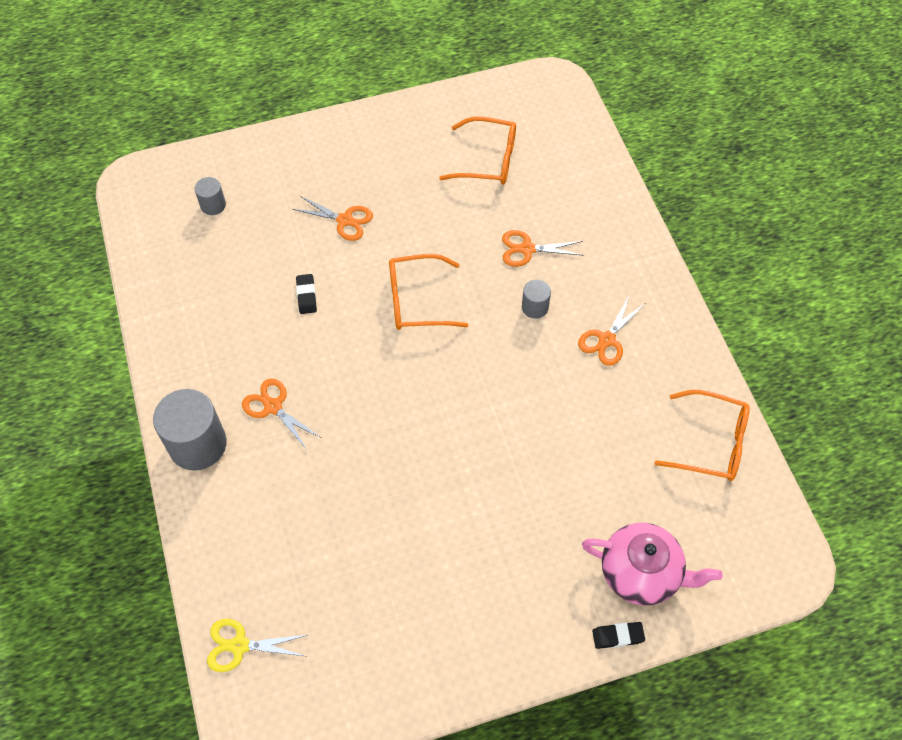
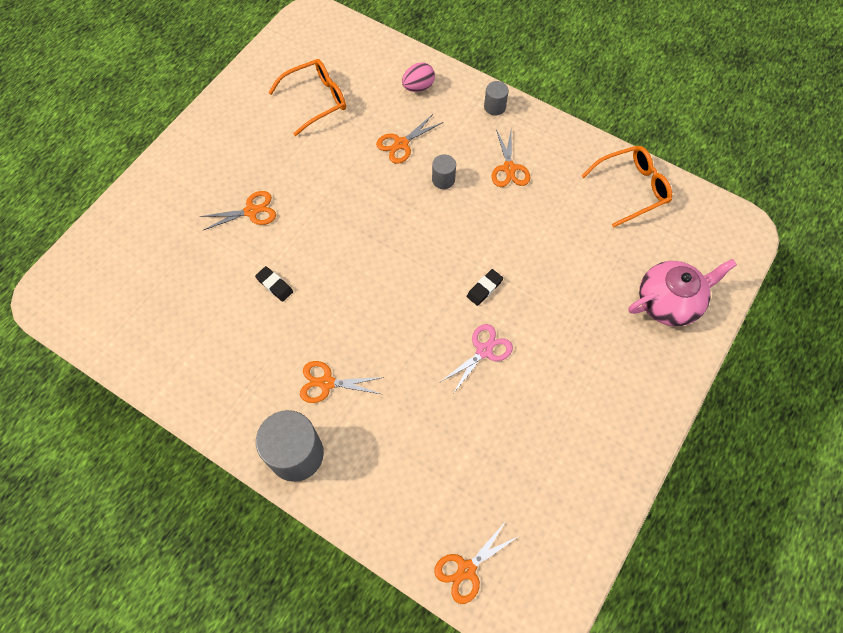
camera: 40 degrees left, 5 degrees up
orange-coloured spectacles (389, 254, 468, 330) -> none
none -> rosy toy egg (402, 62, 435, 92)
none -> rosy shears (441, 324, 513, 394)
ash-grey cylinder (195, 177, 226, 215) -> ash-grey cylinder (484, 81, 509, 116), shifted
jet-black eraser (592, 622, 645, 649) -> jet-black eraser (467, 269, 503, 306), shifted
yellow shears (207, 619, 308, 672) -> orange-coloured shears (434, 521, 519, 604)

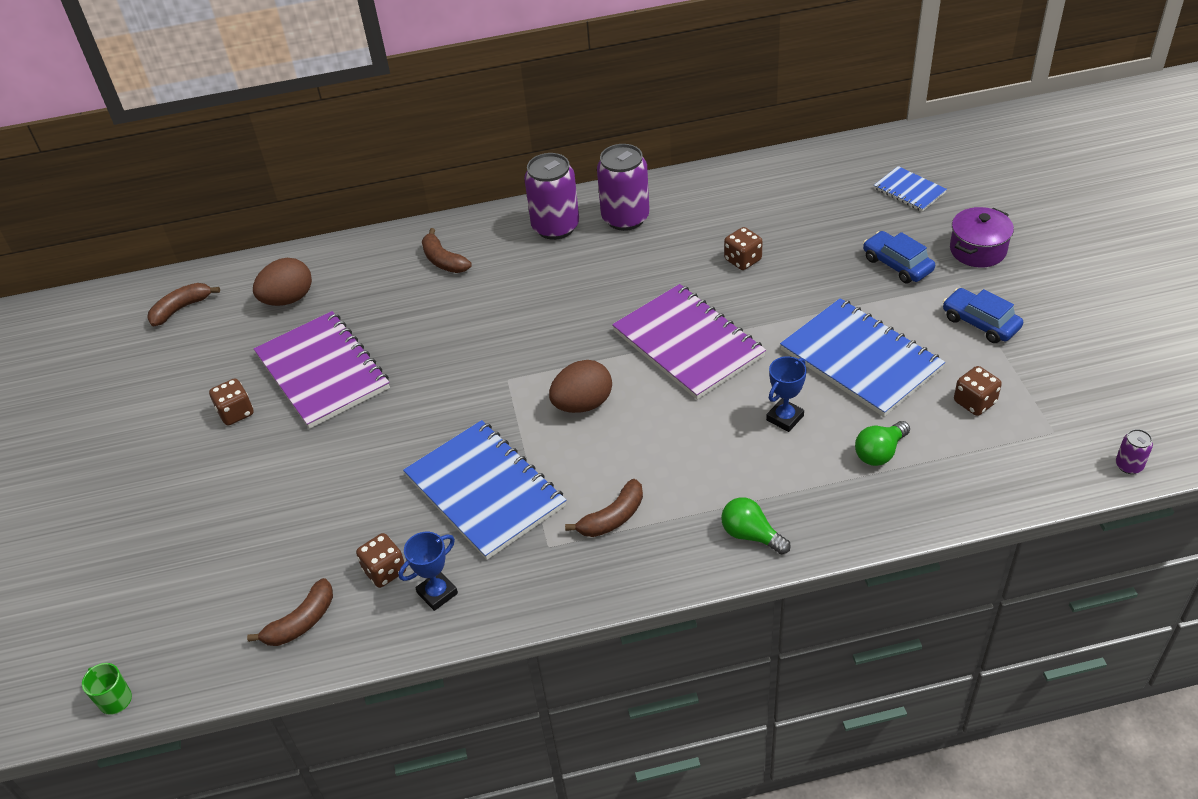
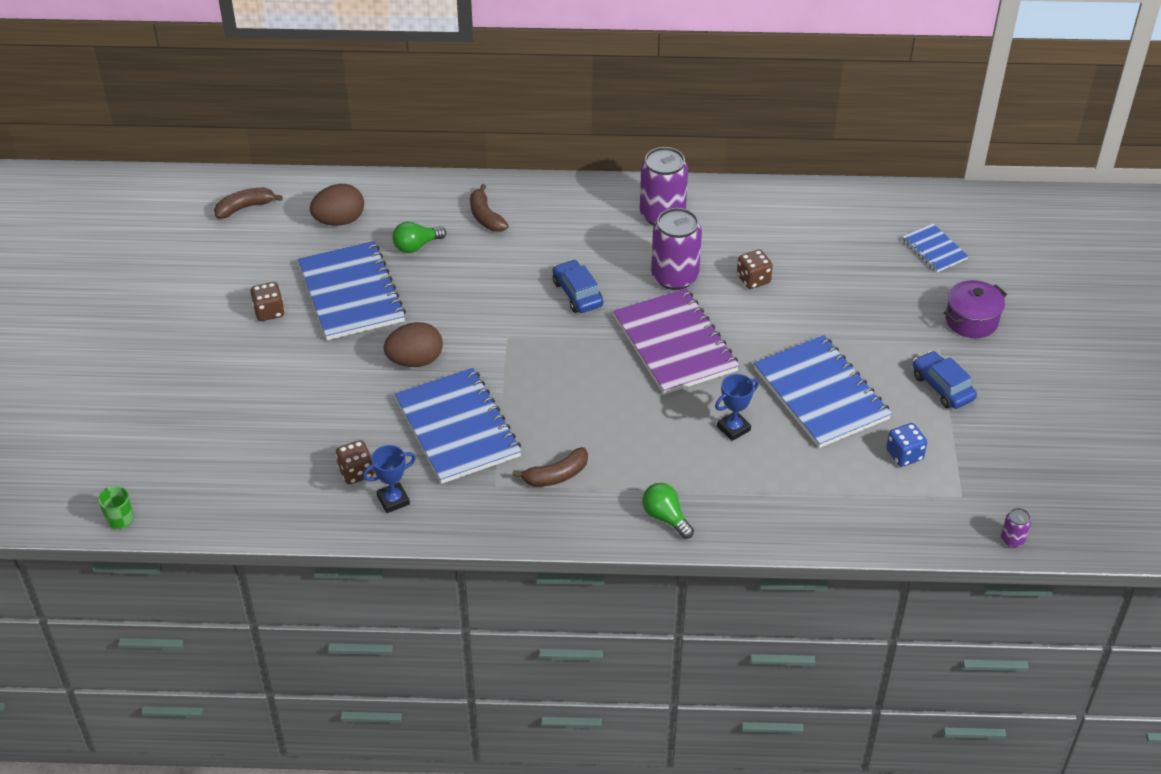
camera: 10 degrees right, 0 degrees up
brown banana fruit (247, 578, 333, 646) -> none
royal purple can (524, 153, 579, 240) -> royal purple can (651, 208, 702, 290), shifted
brown toy egg (549, 360, 612, 413) -> brown toy egg (383, 322, 443, 367), shifted
leaf-green lightbulb (855, 421, 910, 466) -> leaf-green lightbulb (393, 221, 446, 253), shifted
blue automobile (863, 231, 935, 283) -> blue automobile (553, 259, 603, 313), shifted
royal purple exercise book (254, 311, 390, 429) -> blue exercise book (298, 241, 406, 340)
brown dice (954, 366, 1002, 416) -> blue dice (886, 423, 927, 467)

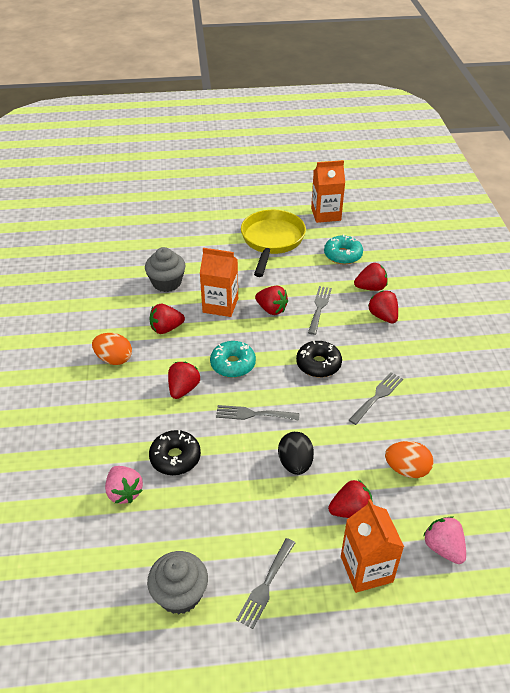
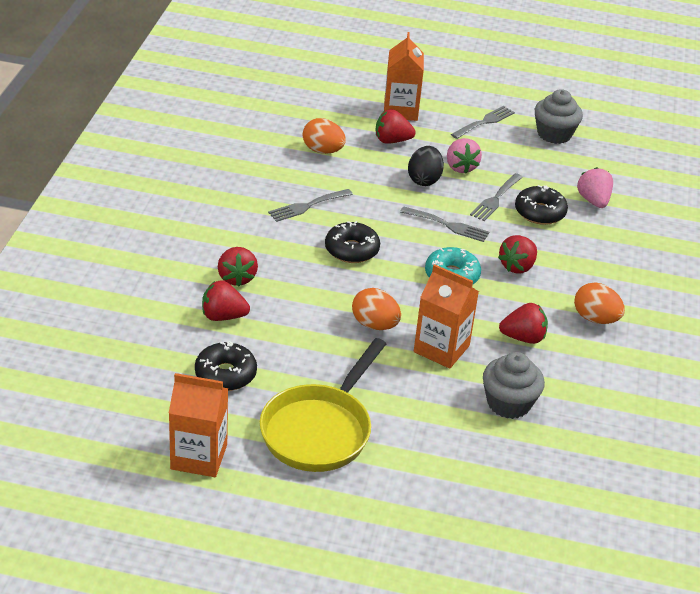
camera: 165 degrees left, 5 degrees down
ash-grey table fork (308, 286, 332, 335) -> ash-grey table fork (470, 173, 523, 221), shifted
rosy berry (423, 516, 466, 564) -> rosy berry (447, 138, 482, 174), shifted
red berry (255, 286, 288, 315) -> orange-coloured toy egg (352, 288, 401, 330)
teal glazed donut (324, 235, 363, 264) -> jet-black glazed donut (195, 341, 257, 391)

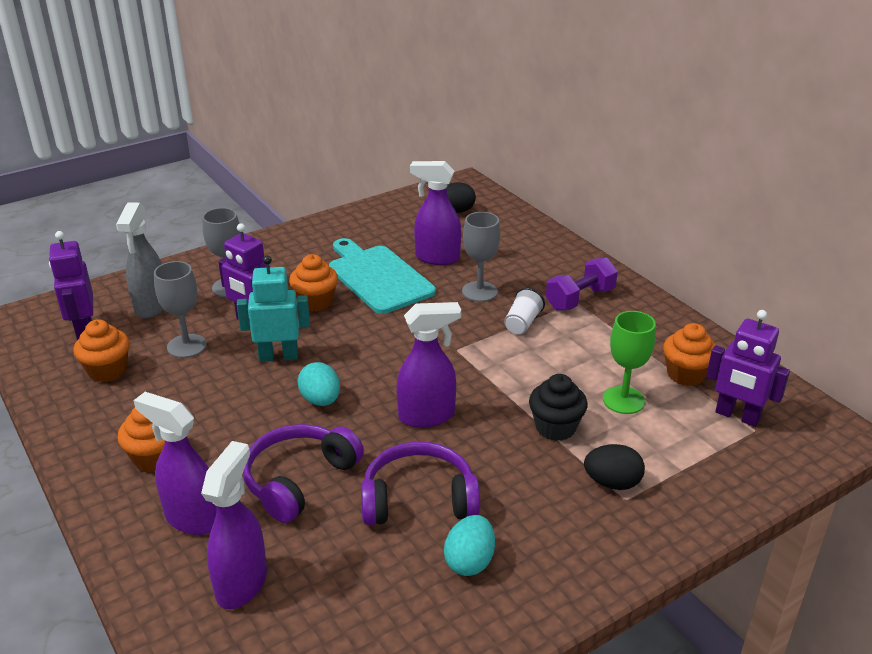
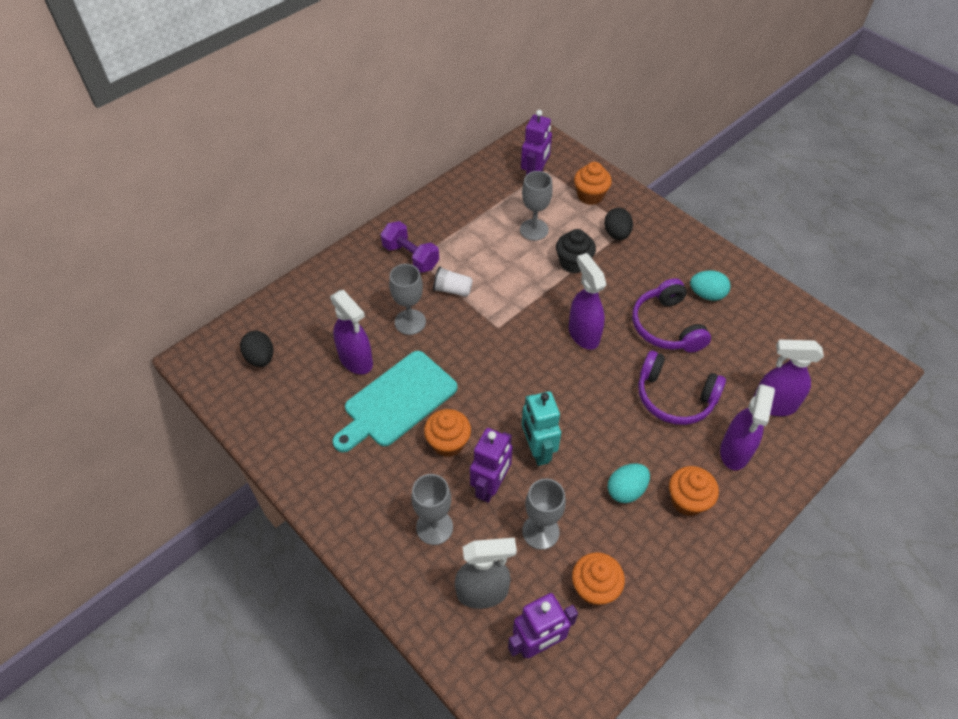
camera: 100 degrees left, 20 degrees up
teal toy egg (297, 362, 340, 406) -> teal toy egg (608, 463, 650, 503), shifted
orange-coloured fairy cake (663, 323, 716, 386) -> orange-coloured fairy cake (574, 162, 612, 205), shifted
leaf-green chalice (603, 311, 656, 414) -> ash-grey chalice (520, 171, 553, 241)
royal purple spray cleaner (410, 161, 461, 265) -> royal purple spray cleaner (330, 290, 373, 374), 45 degrees counterclockwise

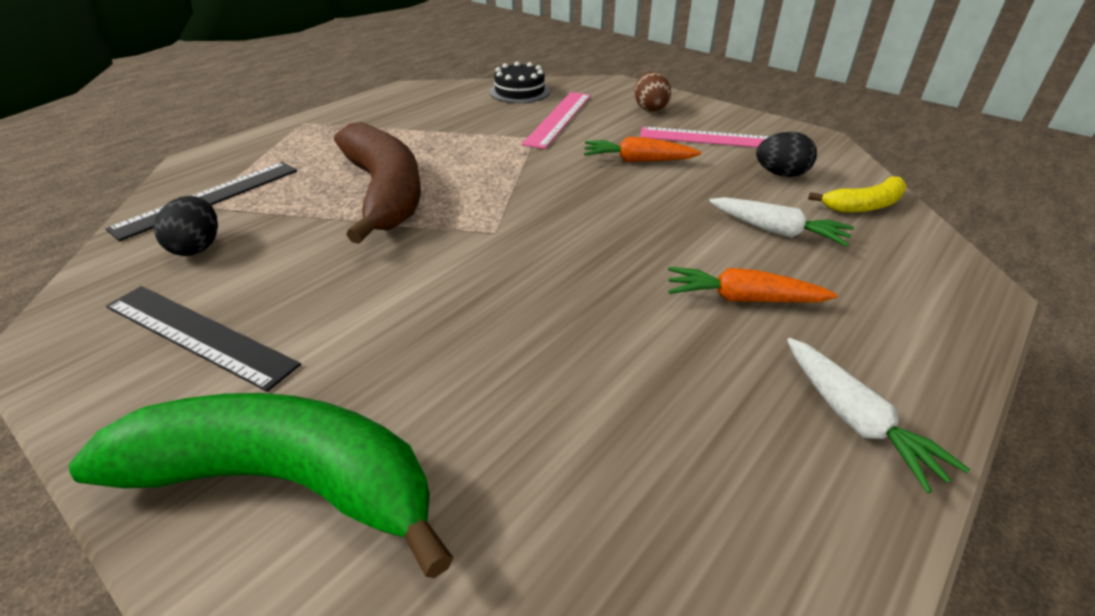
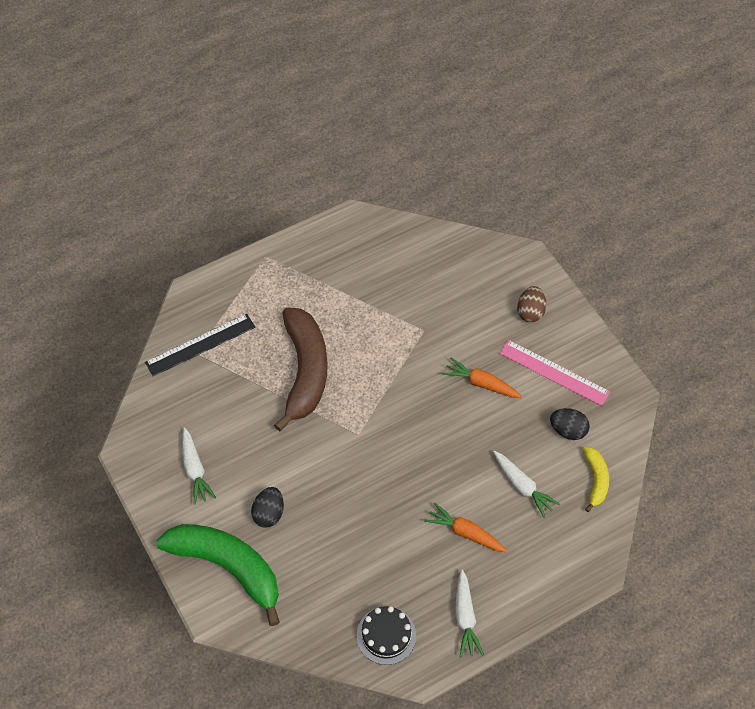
camera: 20 degrees right, 20 degrees up
rosy ruler (522, 92, 591, 149) -> none
jet-black toy egg (154, 196, 218, 256) -> jet-black toy egg (251, 487, 284, 528), shifted
jet-black layer cake (490, 62, 550, 103) -> jet-black layer cake (356, 606, 416, 665), shifted
jet-black ruler (106, 286, 301, 392) -> snow-white root vegetable (182, 428, 216, 504)
yellow banana fruit (808, 177, 907, 213) -> yellow banana fruit (583, 447, 609, 512), 90 degrees counterclockwise

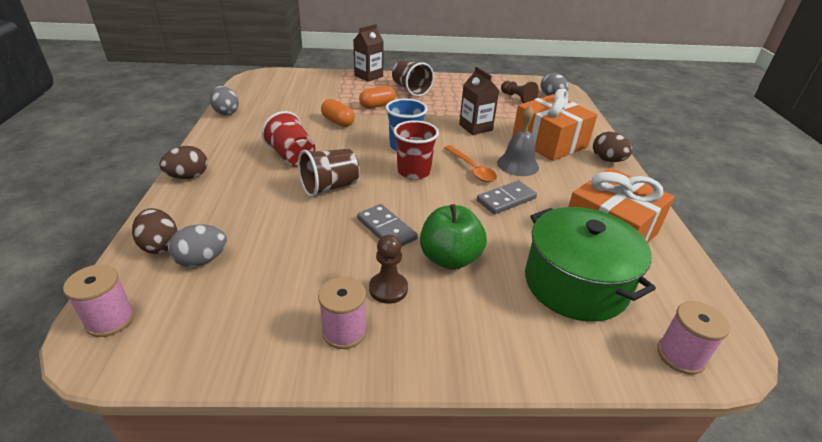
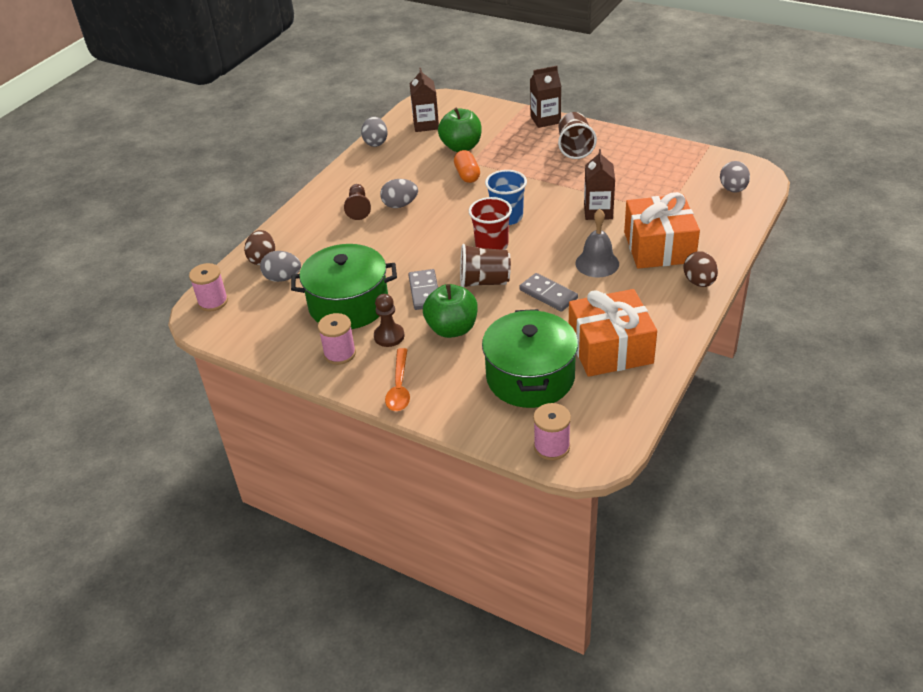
camera: 35 degrees right, 5 degrees up
brown toy egg (159, 146, 208, 179) -> none
orange-coloured pill (359, 85, 396, 109) -> none
none -> leaf-green stockpot (291, 244, 397, 329)
none -> brown juice carton (410, 68, 439, 132)
none -> leaf-green toy apple (438, 108, 482, 152)
brown beaker (298, 149, 360, 197) -> brown beaker (460, 244, 511, 288), shifted
orange-coloured tablespoon (444, 145, 497, 182) -> orange-coloured tablespoon (385, 348, 410, 411), shifted
brown pawn (501, 81, 539, 103) -> brown pawn (344, 184, 371, 220), shifted
red beaker (261, 111, 315, 167) -> ash-grey toy egg (380, 179, 418, 208)
ash-grey domino (477, 181, 537, 214) -> ash-grey domino (519, 273, 578, 312), 45 degrees clockwise

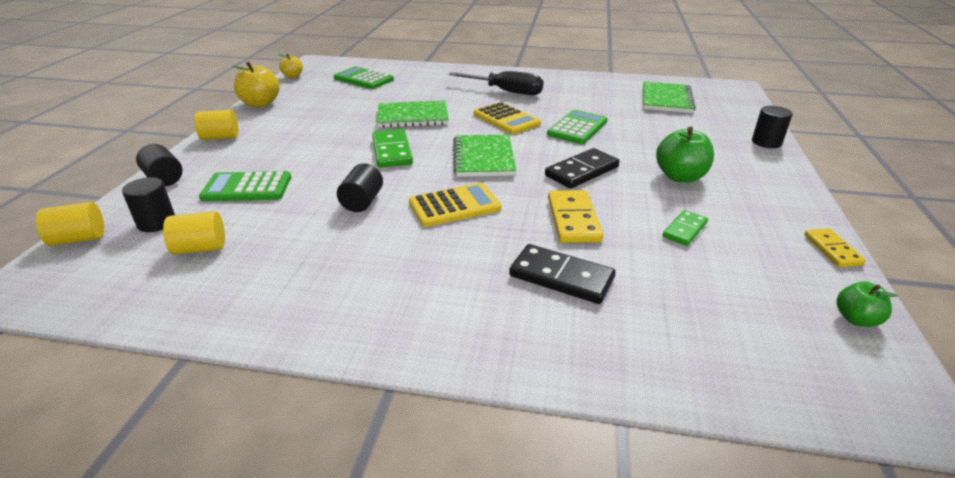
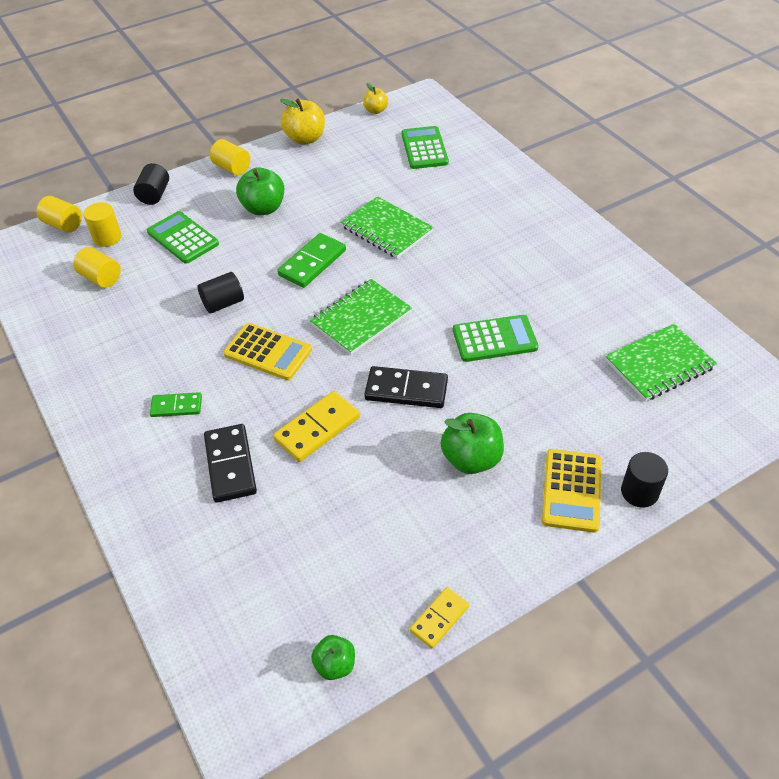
camera: 50 degrees right, 15 degrees up
jet-black screwdriver (448, 71, 543, 95) -> none
none -> leaf-green toy apple (236, 167, 284, 216)
yellow calculator (474, 102, 541, 134) -> yellow calculator (542, 449, 601, 533), shifted
leaf-green domino (663, 210, 708, 246) -> leaf-green domino (150, 392, 202, 417), shifted
jet-black cylinder (122, 177, 175, 232) -> yellow cylinder (83, 202, 121, 247)

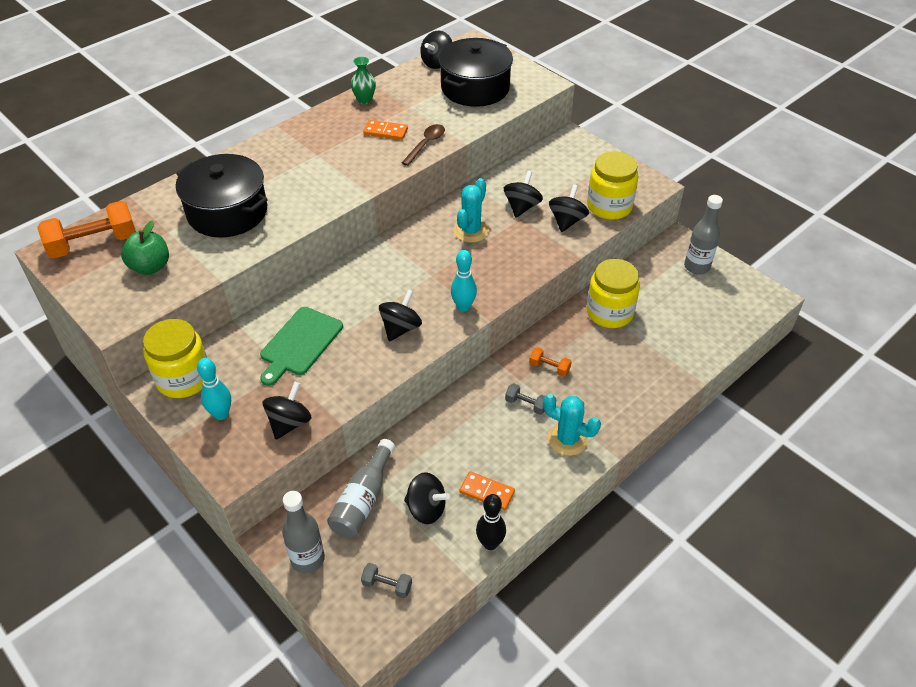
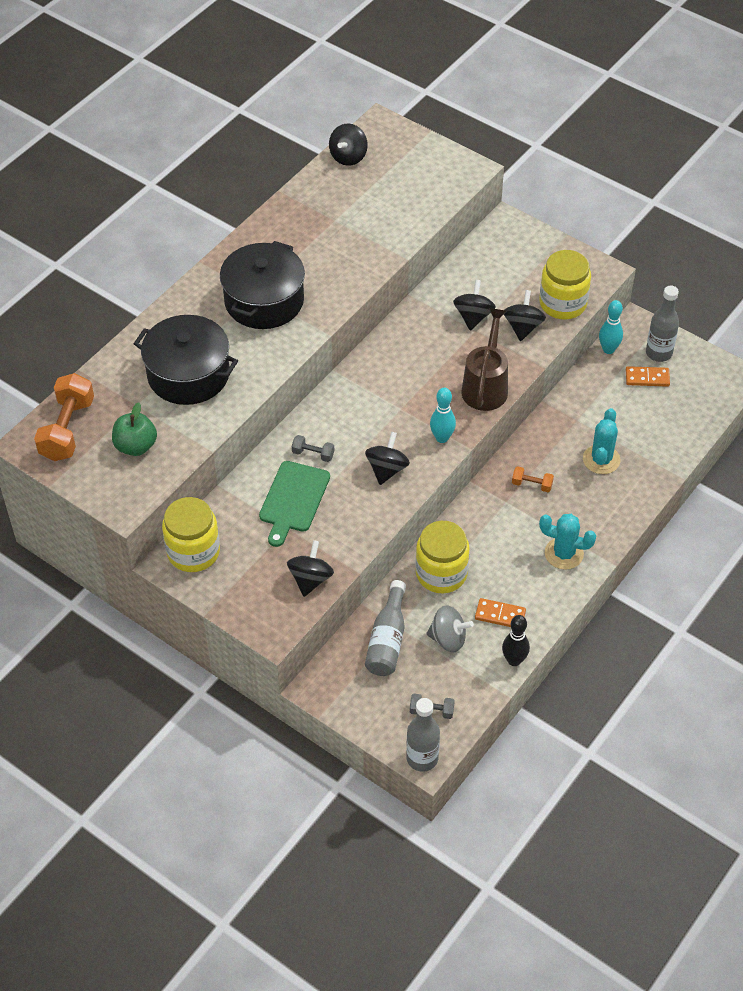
camera: 10 degrees left, 5 degrees up
leaf-green flower vase (351, 57, 376, 104) -> none
brown tablespoon (402, 124, 445, 166) -> none
none -> brown watering can (461, 308, 508, 411)
teal tenpin (197, 358, 231, 420) -> teal tenpin (599, 300, 623, 354), shifted
ash-grey bottle (282, 491, 325, 573) -> ash-grey bottle (406, 698, 440, 772), shifted
orange-coloured domino (363, 120, 408, 140) -> orange-coloured domino (626, 366, 670, 387), shifted
jet-black stockpot (439, 38, 513, 107) -> jet-black stockpot (220, 241, 305, 329), shifted
teal cactus (454, 178, 489, 242) -> teal cactus (583, 408, 620, 474), shifted
ash-grey dumbbell (505, 383, 545, 415) -> ash-grey dumbbell (292, 435, 334, 462), shifted
yellow preserve jar (587, 259, 640, 328) -> yellow preserve jar (416, 521, 470, 593), shifted
jet-black whirligig (404, 472, 450, 524) -> ash-grey whirligig (426, 606, 474, 652)
orange-coloured dumbbell (37, 201, 136, 259) -> orange-coloured dumbbell (34, 373, 94, 461), 45 degrees counterclockwise

